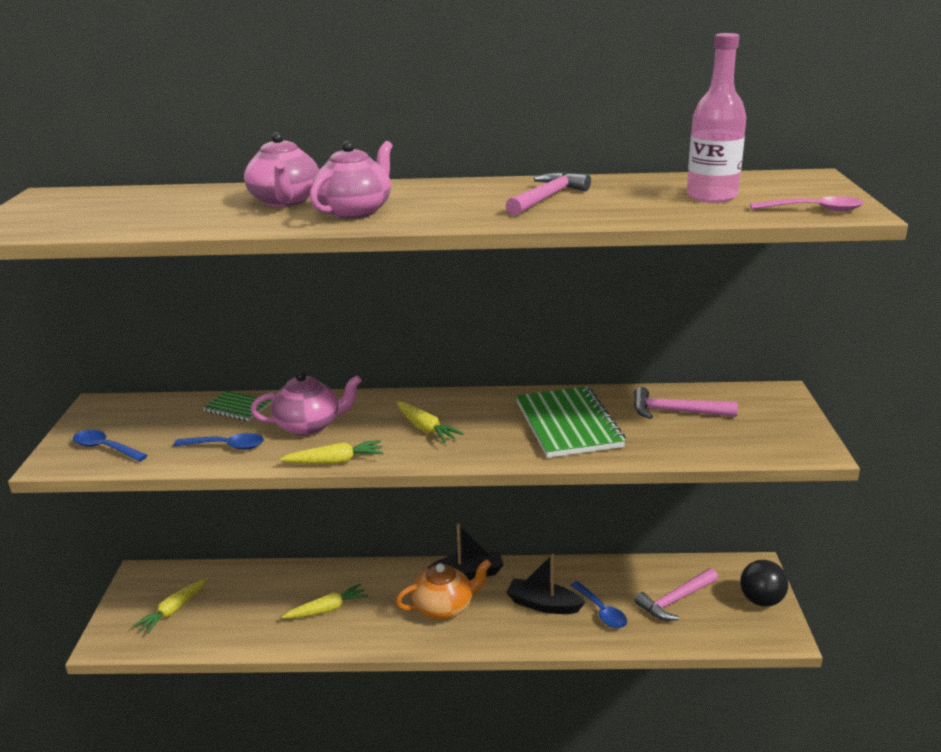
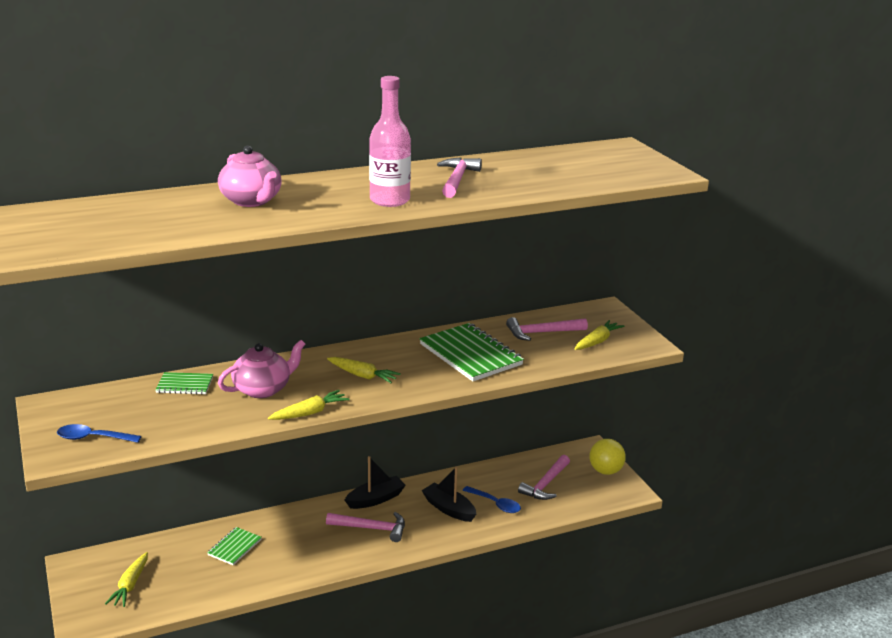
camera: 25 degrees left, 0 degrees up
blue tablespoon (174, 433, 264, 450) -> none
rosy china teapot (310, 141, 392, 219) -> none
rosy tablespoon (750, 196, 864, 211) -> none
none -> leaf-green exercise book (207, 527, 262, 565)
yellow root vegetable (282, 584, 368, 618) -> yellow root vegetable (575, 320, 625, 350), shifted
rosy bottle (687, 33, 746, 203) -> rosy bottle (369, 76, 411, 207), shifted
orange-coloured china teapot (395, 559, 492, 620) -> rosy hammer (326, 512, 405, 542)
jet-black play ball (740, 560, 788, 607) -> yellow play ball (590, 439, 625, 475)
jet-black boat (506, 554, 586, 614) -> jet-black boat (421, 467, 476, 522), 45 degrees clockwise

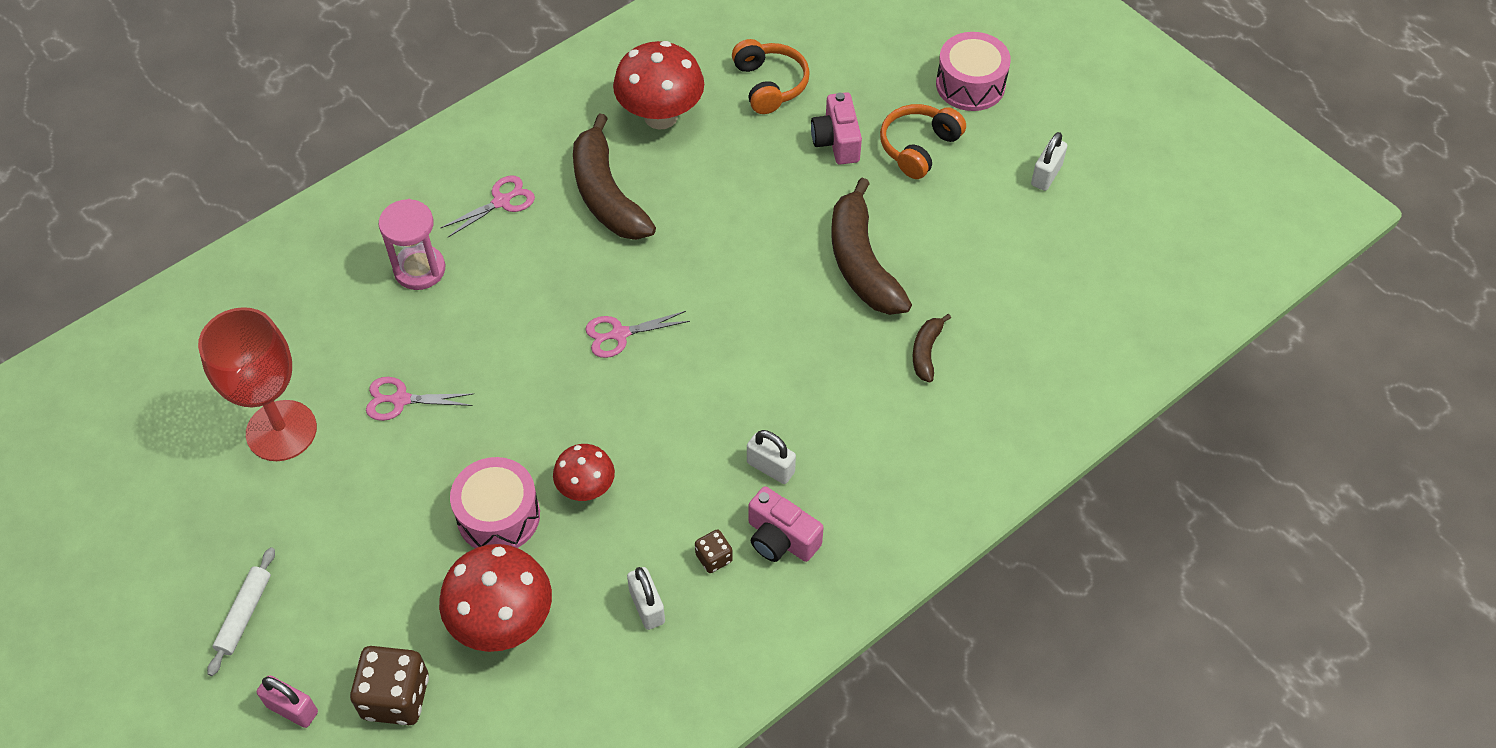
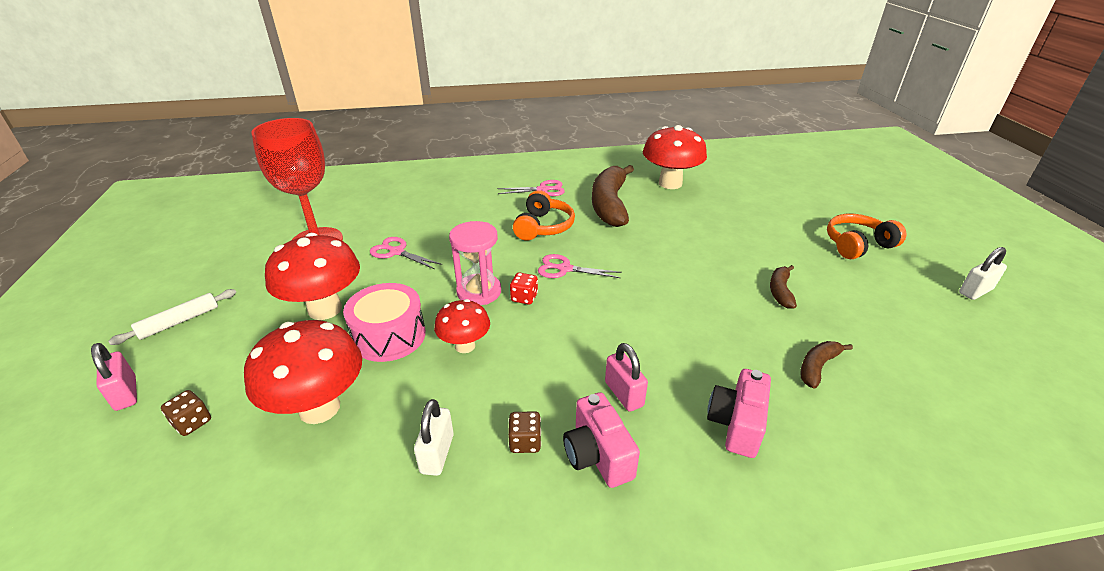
camera: 30 degrees right, 20 degrees down
rosy drum (936, 32, 1011, 111) -> none
none -> red mushroom (265, 233, 360, 320)
none -> red dice (510, 272, 538, 305)
rosy sandglass (379, 199, 445, 290) -> rosy sandglass (449, 221, 501, 305), shifted
orange-coloured headphones (732, 39, 810, 114) -> orange-coloured headphones (513, 190, 575, 241), shifted
rosy camera (811, 92, 862, 165) -> rosy camera (707, 369, 771, 458), shifted
snow-white lock (747, 430, 796, 484) -> rosy lock (605, 343, 648, 412)
brown dice (350, 646, 429, 725) -> brown dice (161, 390, 211, 436), x0.51
brown banana fruit (831, 178, 912, 315) -> brown banana fruit (770, 265, 797, 309), x0.48

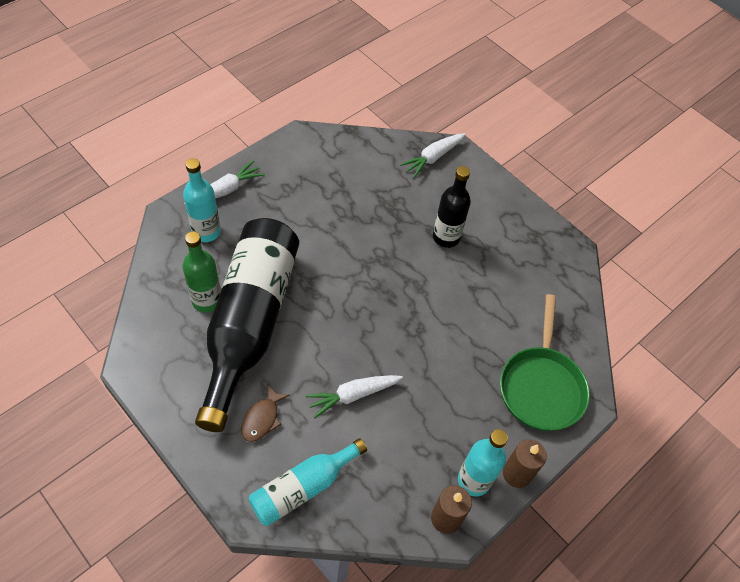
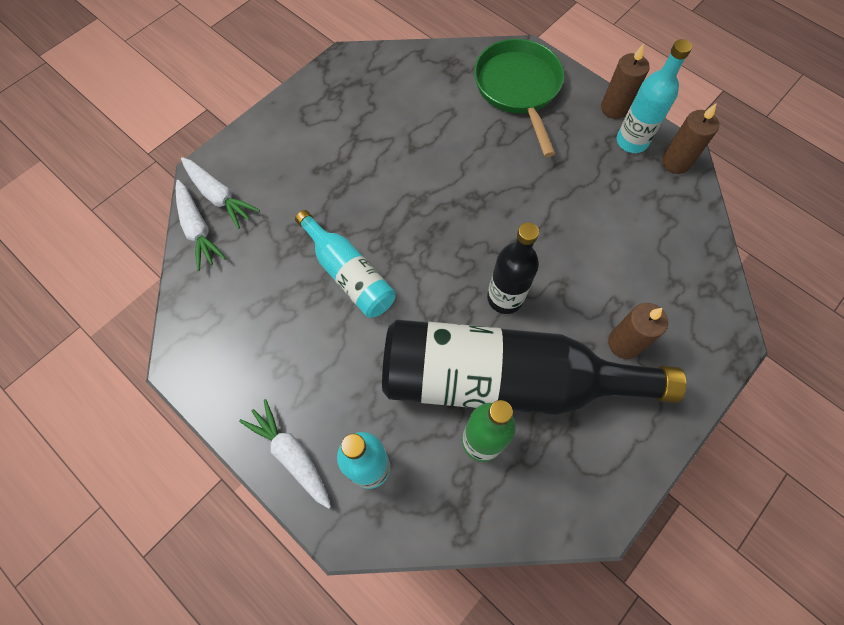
camera: 90 degrees left, 10 degrees up
teal bottle (249, 438, 367, 526) -> teal bottle (295, 210, 396, 318), shifted
snow-white root vegetable (305, 375, 403, 419) -> snow-white root vegetable (175, 180, 226, 271), shifted
jet-black bottle (433, 166, 471, 248) -> jet-black bottle (487, 222, 539, 314), shifted
brown fish figure (241, 384, 290, 442) -> brown pillar candle (608, 303, 668, 359)
leaf-green pan (500, 294, 590, 431) -> leaf-green pan (474, 39, 564, 157), 105 degrees counterclockwise

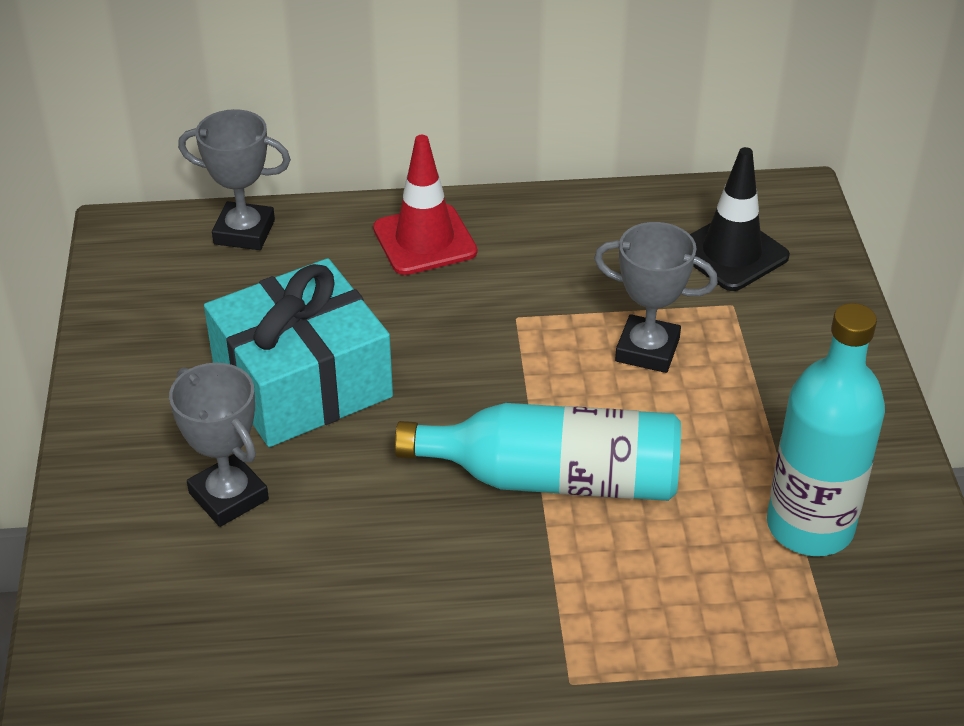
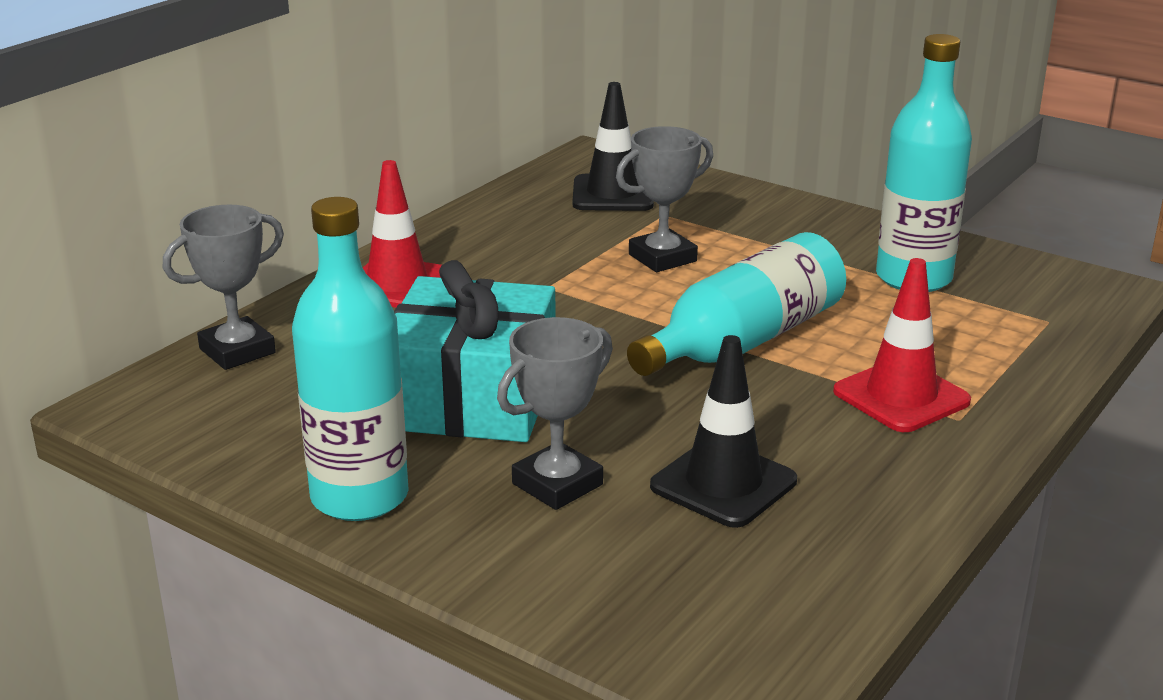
camera: 50 degrees left, 15 degrees down
none -> teal bottle (292, 197, 409, 521)
none -> jet-black road cone (650, 335, 797, 528)
none -> red road cone (833, 258, 971, 432)
ash-grey trophy (169, 363, 269, 527) -> ash-grey trophy (497, 317, 613, 510), 45 degrees counterclockwise

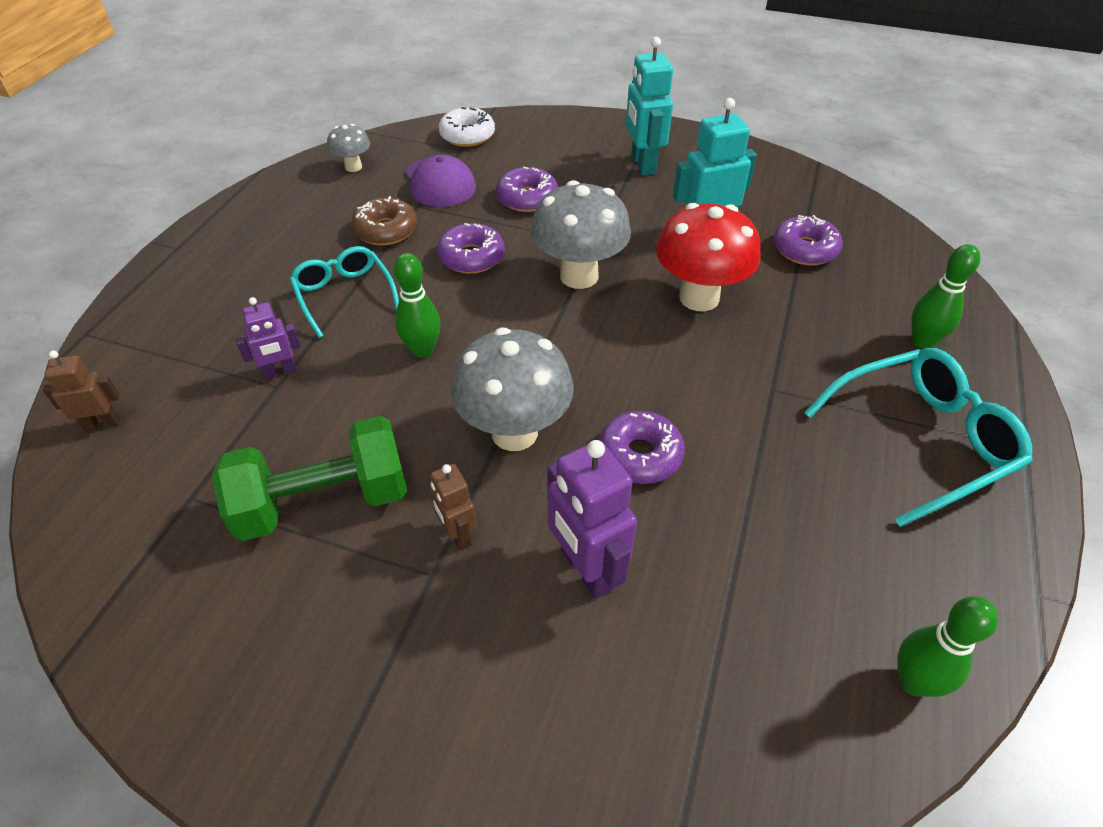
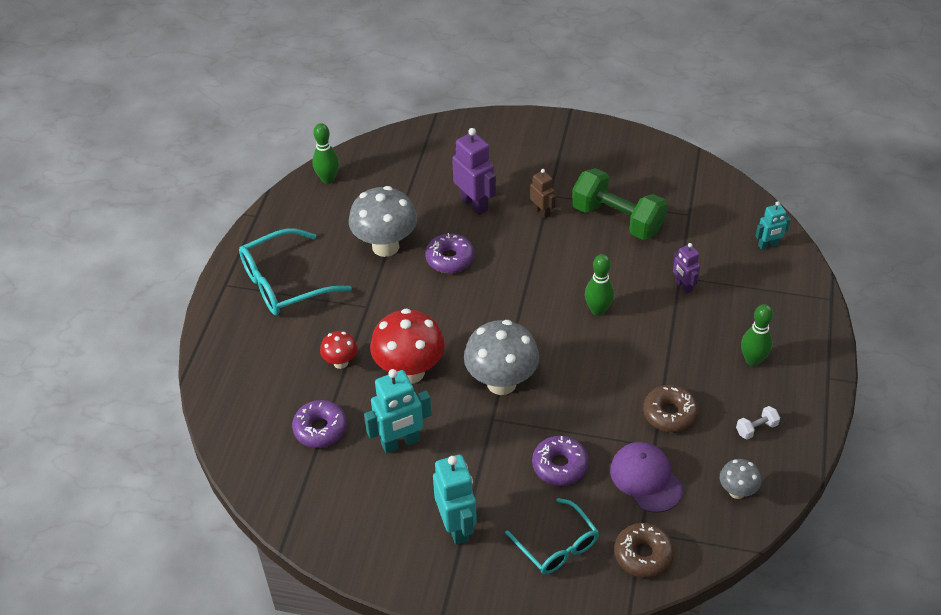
camera: 175 degrees right, 0 degrees up
royal purple glazed donut (437, 223, 505, 274) -> none
none -> red mushroom (320, 331, 358, 369)
none -> snow-white dumbbell (736, 406, 780, 440)
teal spectacles (290, 246, 399, 338) -> teal spectacles (505, 498, 599, 575), shifted
ash-grey mushroom (451, 328, 574, 451) -> ash-grey mushroom (349, 186, 417, 257), shifted
leaf-green tenpin (911, 244, 981, 349) -> leaf-green tenpin (741, 304, 773, 366), shifted
brown robot figure (43, 350, 120, 431) -> teal robot figure (756, 202, 791, 250)
snow-white glazed donut (439, 107, 495, 147) -> brown glazed donut (614, 523, 674, 578)
leaf-green dumbbell (212, 416, 407, 541) -> leaf-green dumbbell (572, 168, 667, 240), 60 degrees clockwise
royal purple robot figure (236, 297, 301, 379) -> royal purple robot figure (672, 243, 700, 294), 90 degrees counterclockwise

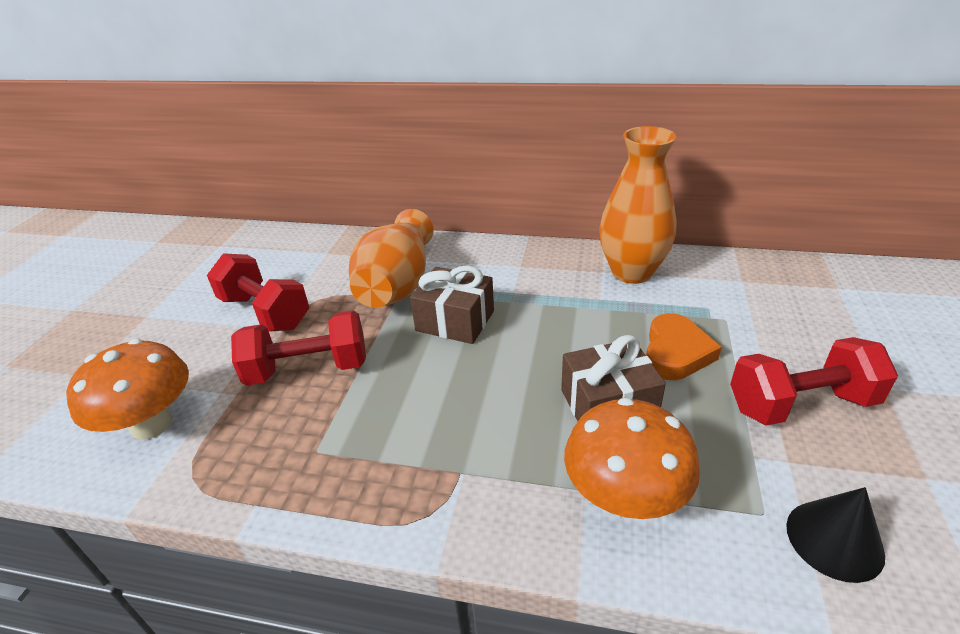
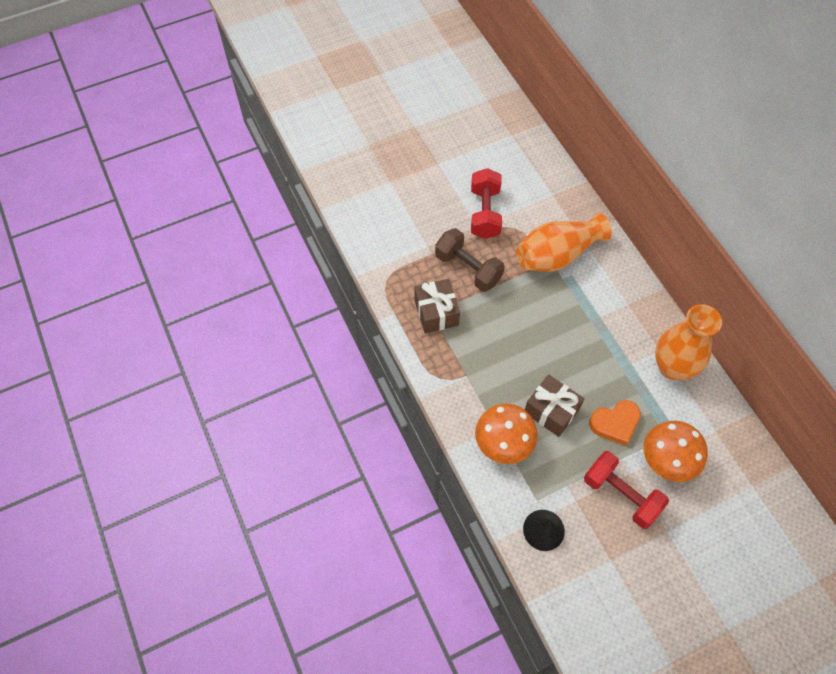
camera: 50 degrees right, 25 degrees up
orange-coloured mushroom (66, 339, 189, 440) -> orange-coloured mushroom (643, 421, 708, 482), shifted
brown wrapped gift (410, 265, 494, 344) -> brown wrapped gift (414, 279, 460, 334), shifted
red dumbbell (231, 311, 366, 386) -> brown dumbbell (435, 228, 504, 292)

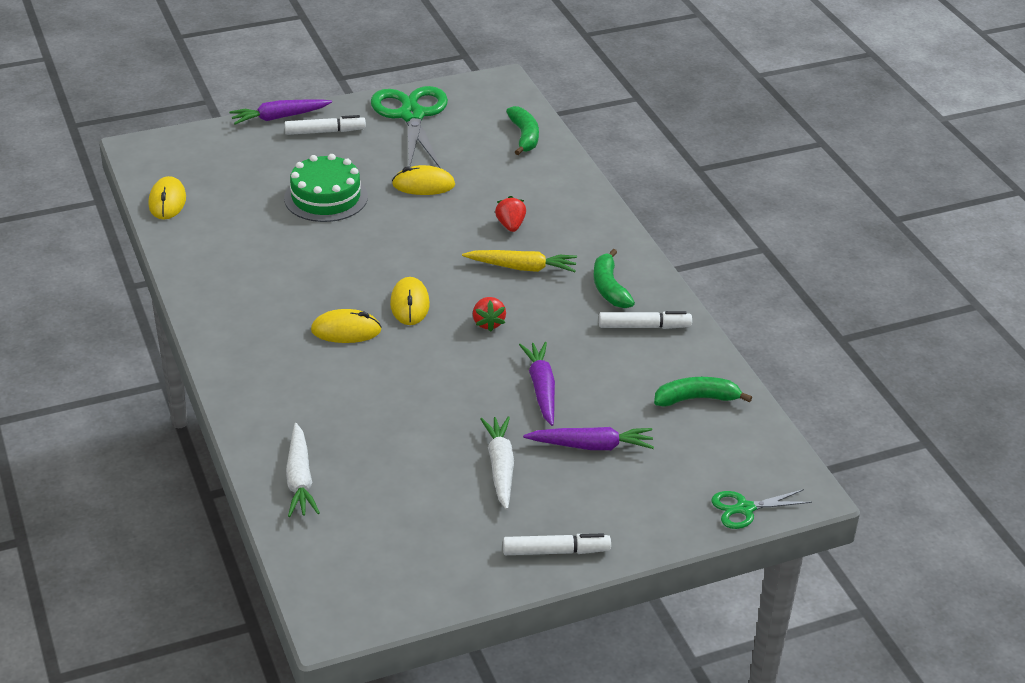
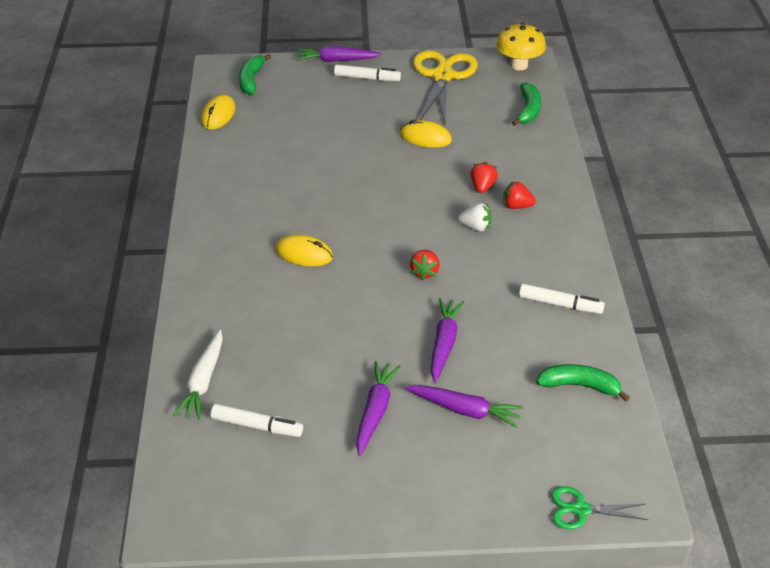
camera: 20 degrees right, 5 degrees up
leaf-green layer cake (284, 154, 368, 222) -> none
yellow PC mouse (390, 277, 430, 325) -> none
none -> yellow mushroom (496, 23, 546, 70)
none -> red berry (503, 181, 536, 209)
snow-white marker (503, 533, 611, 555) -> snow-white marker (211, 404, 303, 437), shifted
leaf-green banana fruit (593, 249, 635, 308) -> leaf-green banana fruit (239, 54, 271, 95), shifted
yellow root vegetable (462, 250, 577, 272) -> snow-white berry (458, 203, 491, 232)
leaf-green shears (371, 86, 448, 168) -> yellow shears (413, 50, 478, 124)
snow-white root vegetable (480, 416, 514, 510) -> royal purple root vegetable (356, 361, 401, 456)

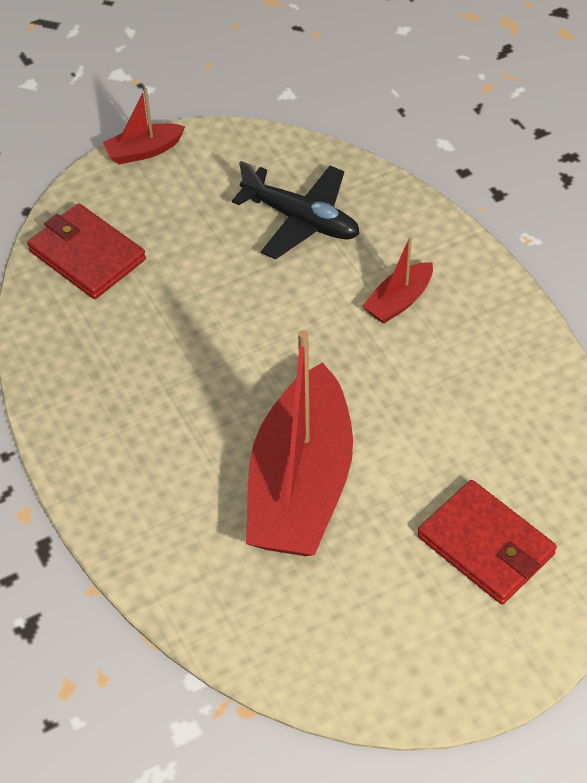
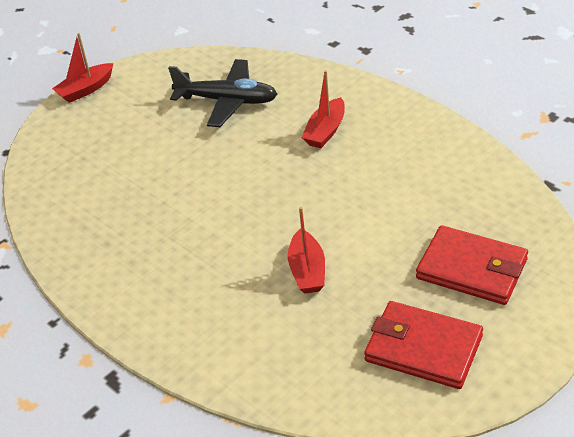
camera: 15 degrees left, 10 degrees down
red wallet (27, 203, 146, 299) -> red wallet (364, 301, 483, 389), shifted
red boat (246, 330, 353, 556) -> red boat (288, 207, 325, 294), x0.44

